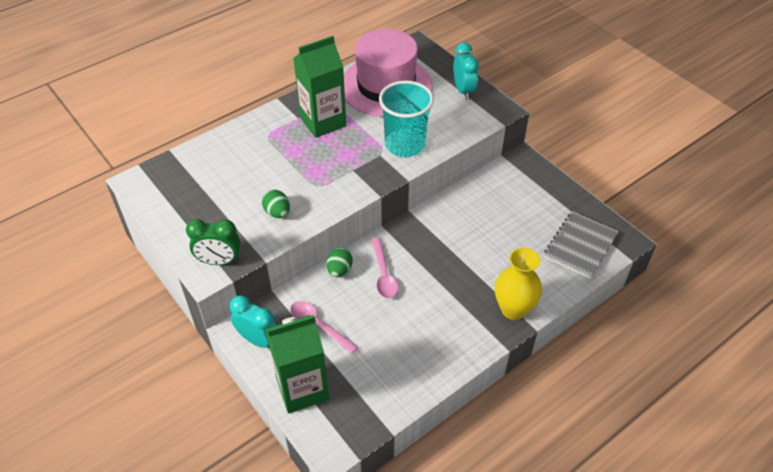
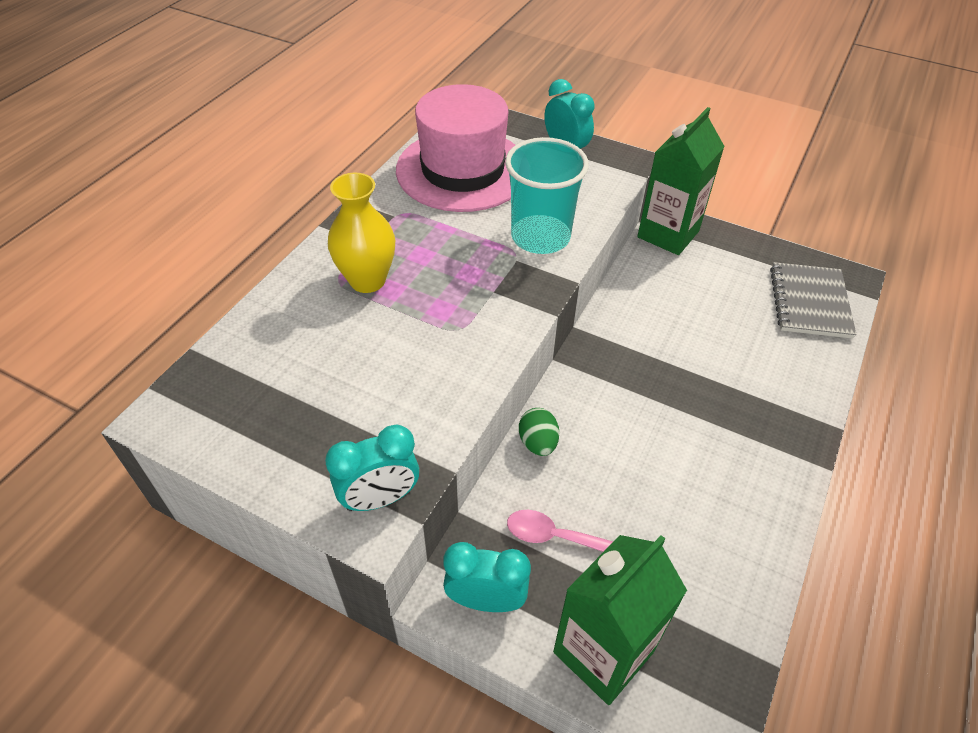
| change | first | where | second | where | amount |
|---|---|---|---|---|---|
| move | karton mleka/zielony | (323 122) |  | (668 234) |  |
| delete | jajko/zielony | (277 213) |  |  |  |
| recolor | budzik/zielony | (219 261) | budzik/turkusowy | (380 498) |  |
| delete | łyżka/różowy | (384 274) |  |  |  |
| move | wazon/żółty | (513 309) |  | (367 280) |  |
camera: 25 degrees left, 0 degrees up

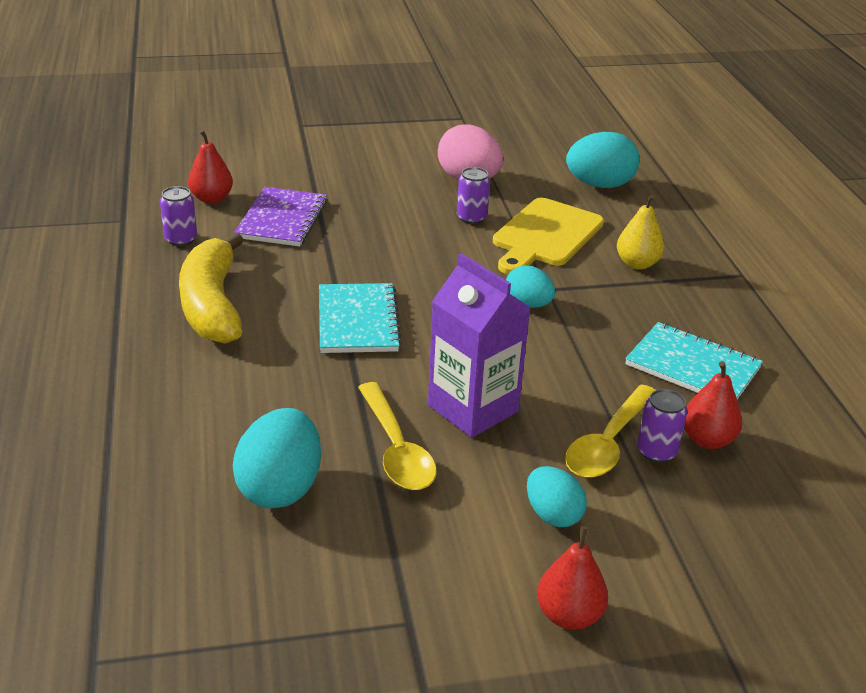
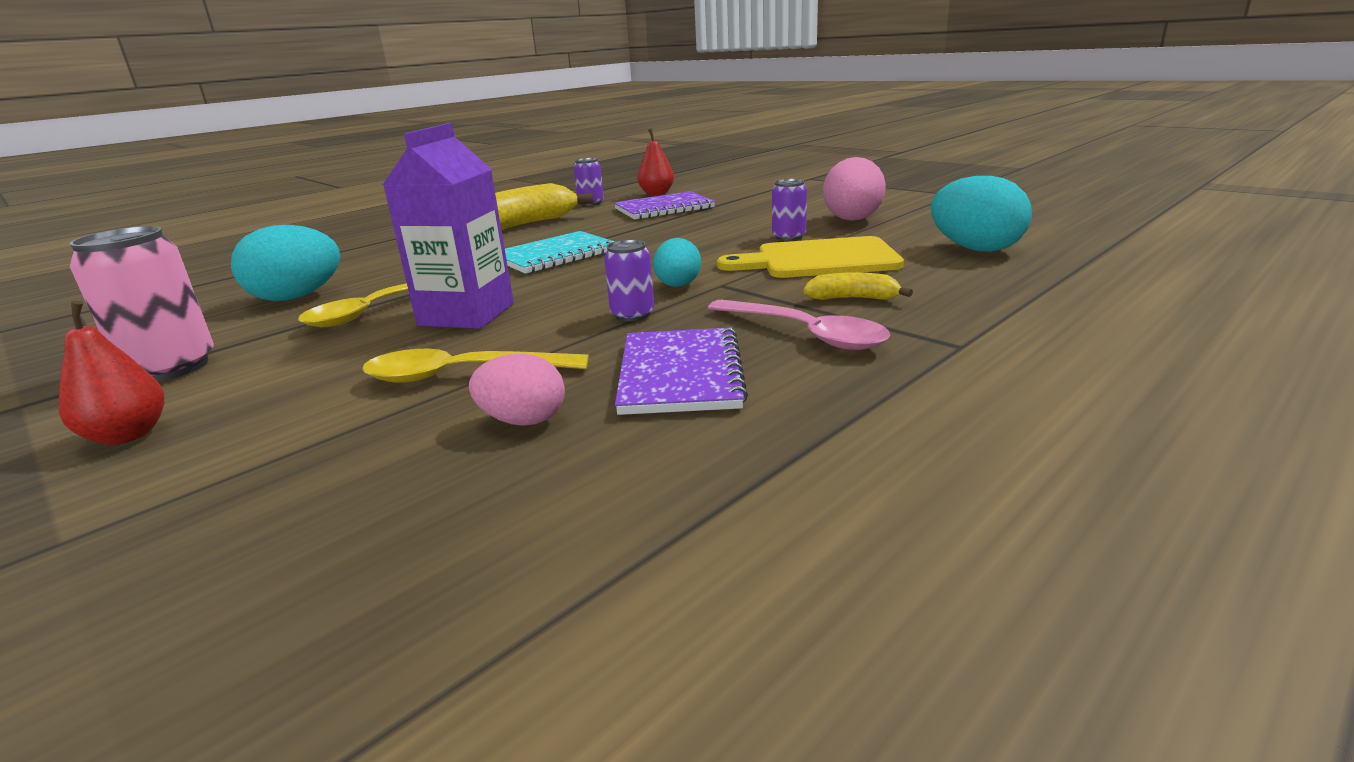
| change | first | where | second | where | amount |
|---|---|---|---|---|---|
| replace | gruszka/żółty | (637 264) | banan/żółty | (853 298) |  |
| recolor | zeszyt/turkusowy | (692 366) | zeszyt/fioletowy | (680 374) |  |
| replace | gruszka/czerwony | (707 440) | jajko/różowy | (523 420) |  |
| move | puszka/fioletowy | (656 451) |  | (632 315) |  |
| delete | jajko/turkusowy | (553 515) |  |  |  |
| insert |  |  | puszka/różowy | (171 368) |  |
| insert |  |  | łyżka/różowy | (804 334) |  |
camera: 60 degrees right, 10 degrees down

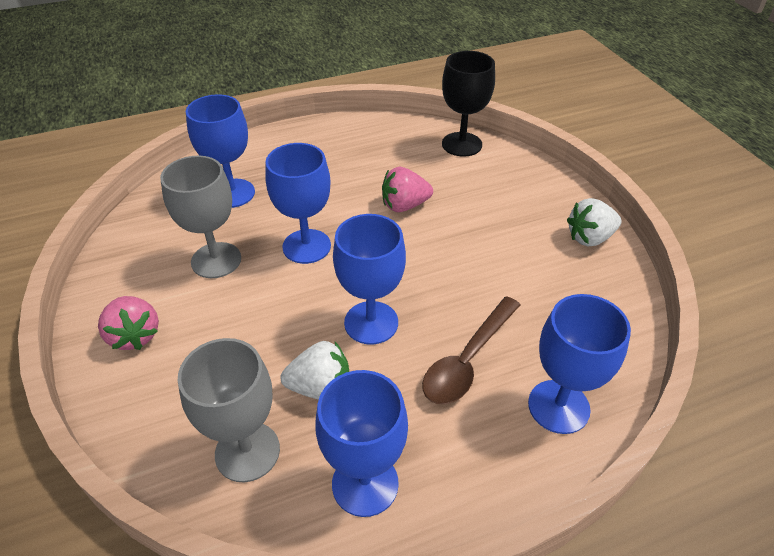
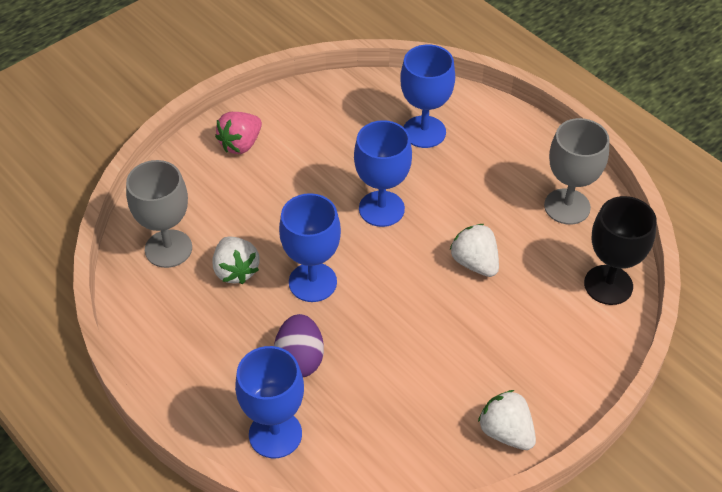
| change | first | where | second | where | amount |
|---|---|---|---|---|---|
| move | kielich/szary | (216 260) |  | (567 206) |  |
| recolor | truskawka/różowy | (404 205) | truskawka/biały | (475 263) |  |
| replace | łyżka/brązowy | (467 360) | jajko/fioletowy | (300 359) |  |
| delete | kielich/niebieski | (365 484) |  |  |  |
camera: 70 degrees right, 5 degrees up

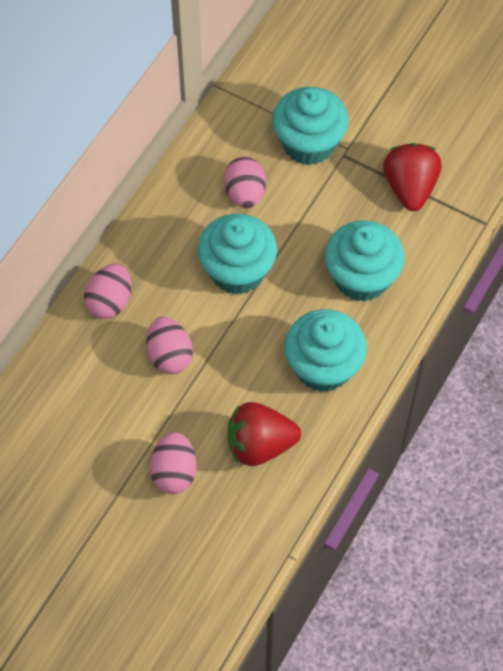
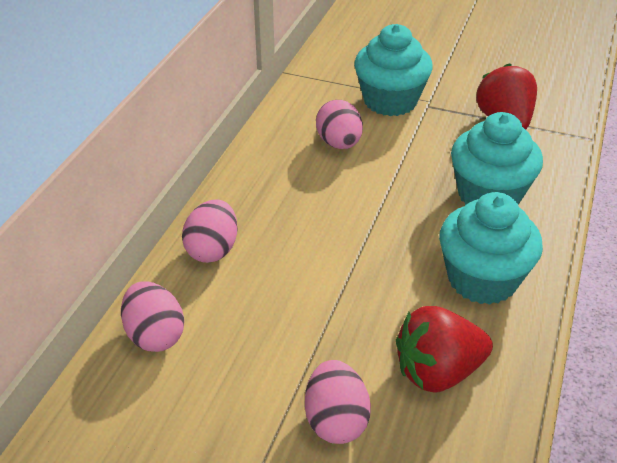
| change | first | where | second | where | amount |
|---|---|---|---|---|---|
| delete | muffinka/turkusowy | (237 271) |  |  |  |
| move | jajko/różowy | (169 355) |  | (155 335) |  |
camera: 10 degrees left, 20 degrees down

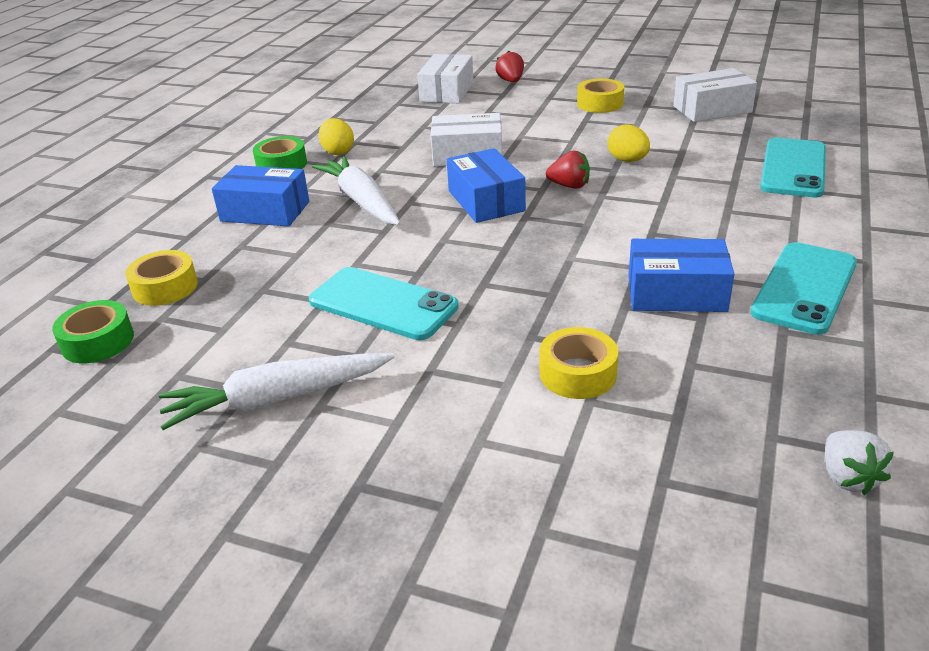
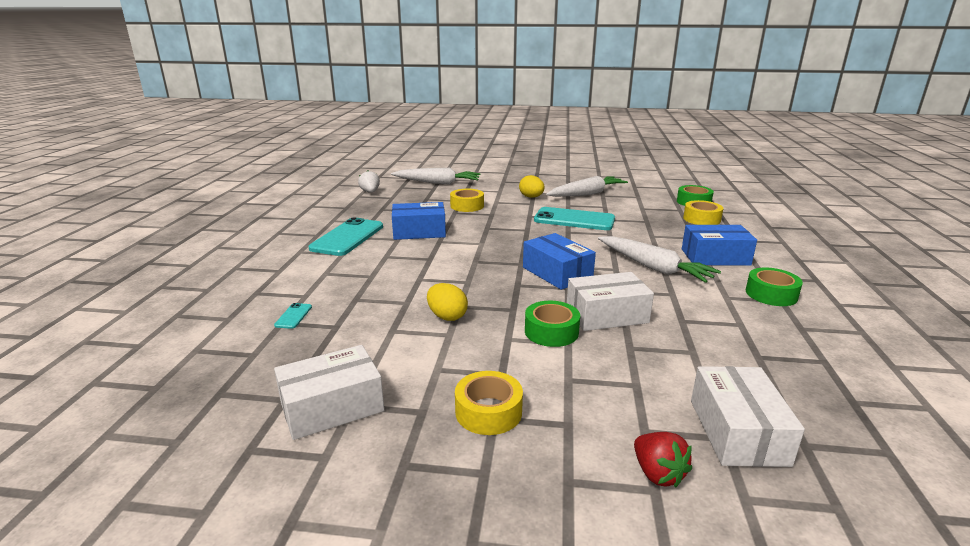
| change | first | where | second | where | amount |
|---|---|---|---|---|---|
| move | jajko/żółty | (338 152) |  | (531 197) |  |
| resize | telefon/turkusowy | (793 168) |  | (293 316) | x0.41 |
| delete | truskawka/czerwony | (569 186) |  |  |  |
| insert |  |  | marchewka/biały | (437 183) |  |
| insert |  |  | taśma klejąca/zielony | (551 331) |  |
camera: 165 degrees right, 10 degrees down

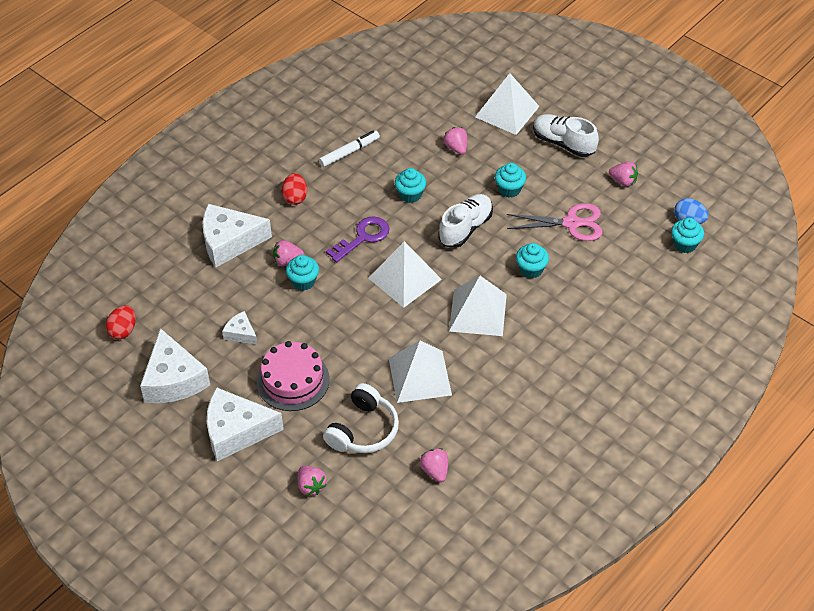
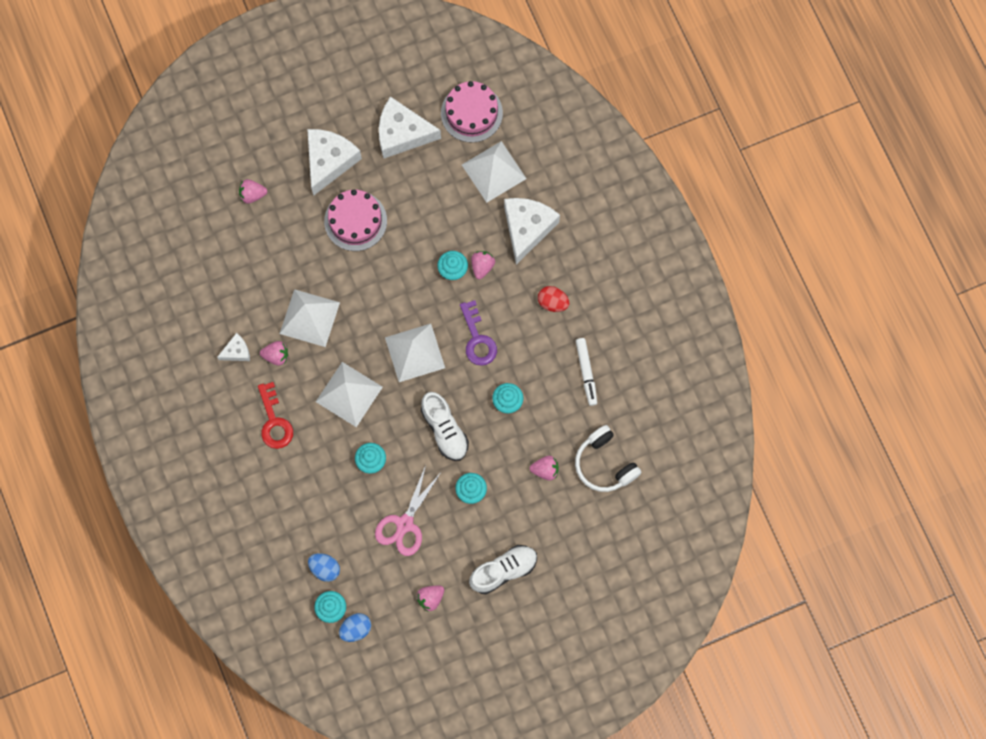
| change | first | where | second | where | amount |
|---|---|---|---|---|---|
| move | piramida/biały | (507 111) |  | (494 171) |  |
| replace | jajko/czerwony | (123 330) | tort/różowy | (471 113) |  |
| move | ser/biały | (241 333) |  | (237 351) |  |
| move | słuchawki/biały | (363 430) |  | (604 464) |  |
| move | truskawka/różowy | (435 471) |  | (276 355) |  |
| insert |  |  | klucz/czerwony | (274 421) |  |
| insert |  |  | jajko/niebieski | (325 568) |  |
camera: 115 degrees right, 25 degrees up

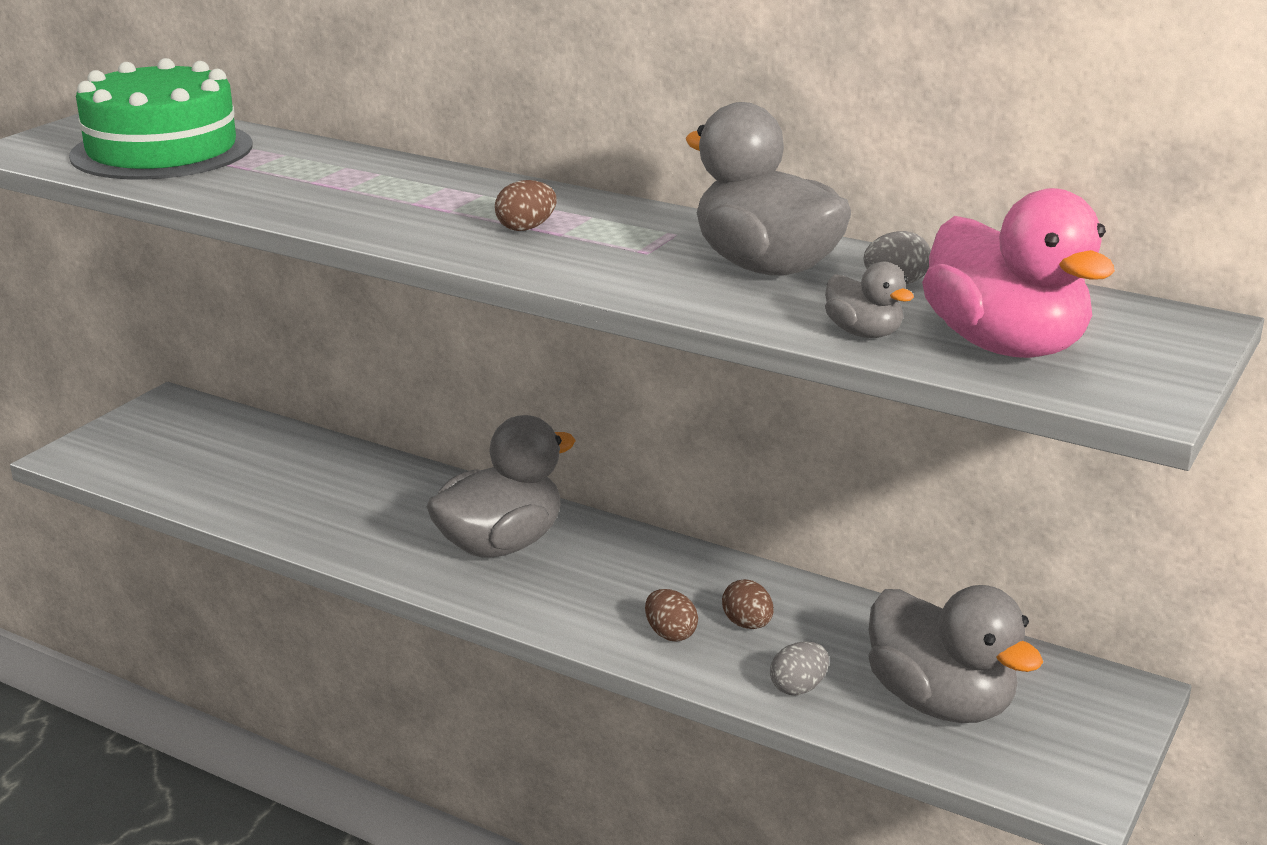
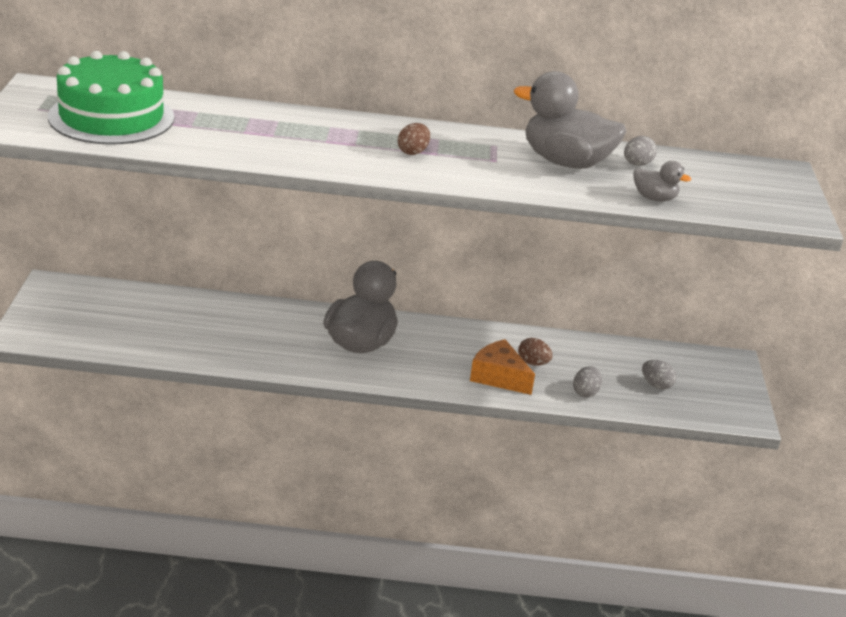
| change | first | where | second | where | amount |
|---|---|---|---|---|---|
| delete | kaczka/różowy | (1005 346) |  |  |  |
| replace | kaczka/szary | (940 702) | jajko/szary | (656 385) |  |
| replace | jajko/brązowy | (670 634) | ser/pomarańczowy | (499 377) |  |
camera: 30 degrees left, 5 degrees up

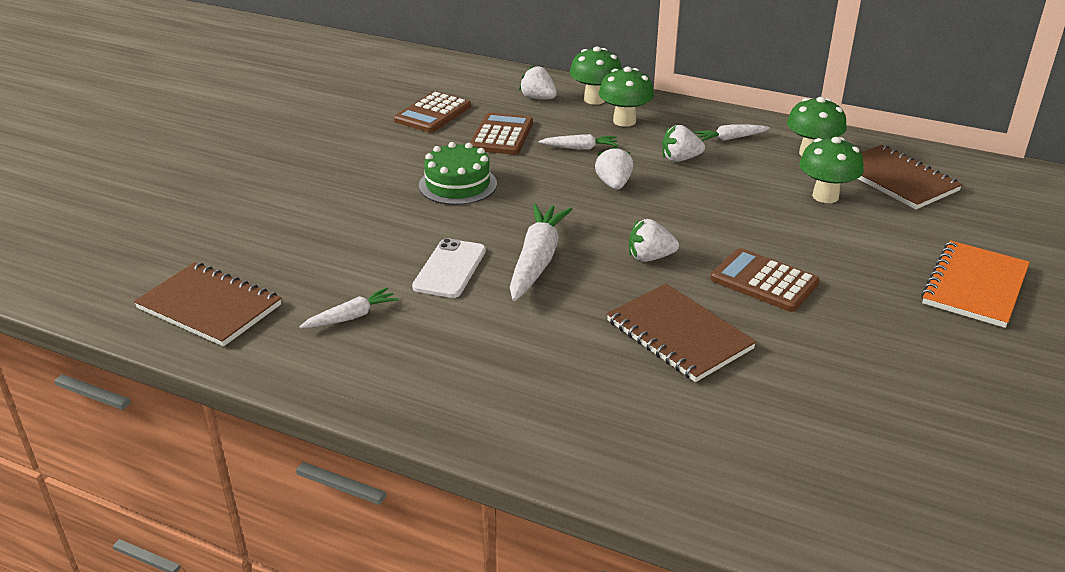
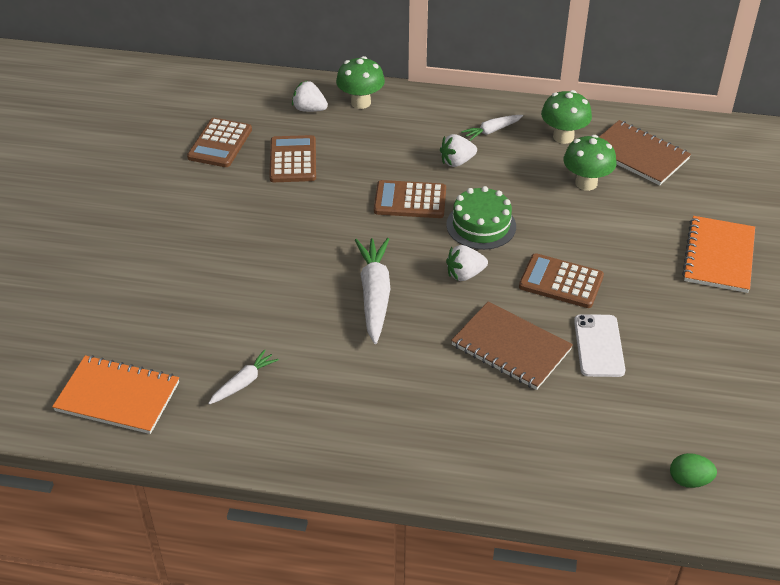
| change | first | where | second | where | amount |
|---|---|---|---|---|---|
| delete | grzyb/zielony | (624 121) |  |  |  |
| delete | marchewka/biały | (580 148) |  |  |  |
| move | tort/zielony | (458 184) |  | (481 225) |  |
| replace | truskawka/biały | (614 184) | kalkulator/brązowy | (410 200) |  |
| move | telefon/biały | (450 269) |  | (598 346) |  |
| recolor | zeszyt/brązowy | (209 307) | zeszyt/pomarańczowy | (118 396) |  |
| insert |  |  | jajko/zielony | (689 480) |  |
camera: 15 degrees left, 10 degrees up

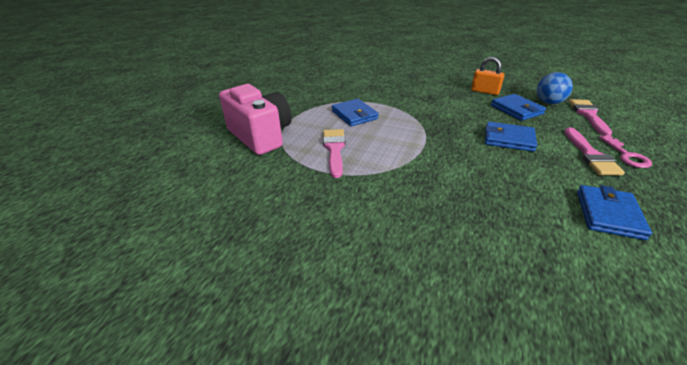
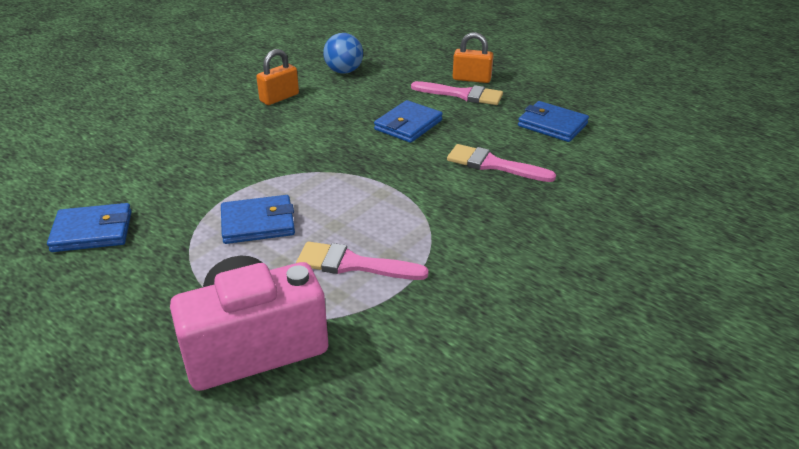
| change | first | where | second | where | amount |
|---|---|---|---|---|---|
| move | portfel/niebieski | (516 110) |  | (92 231) |  |
| move | pędzel/różowy | (588 115) |  | (493 165) |  |
| replace | klucz/różowy | (626 155) | kłódka/pomarańczowy | (471 79) |  |
camera: 75 degrees left, 0 degrees up

